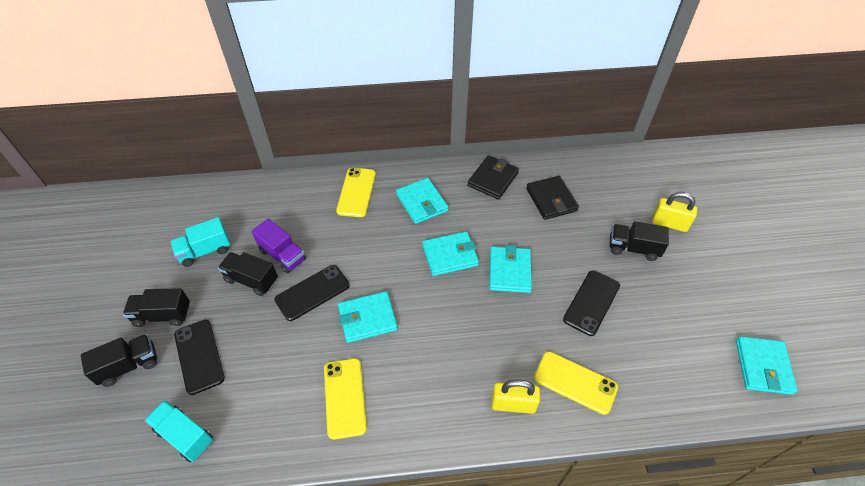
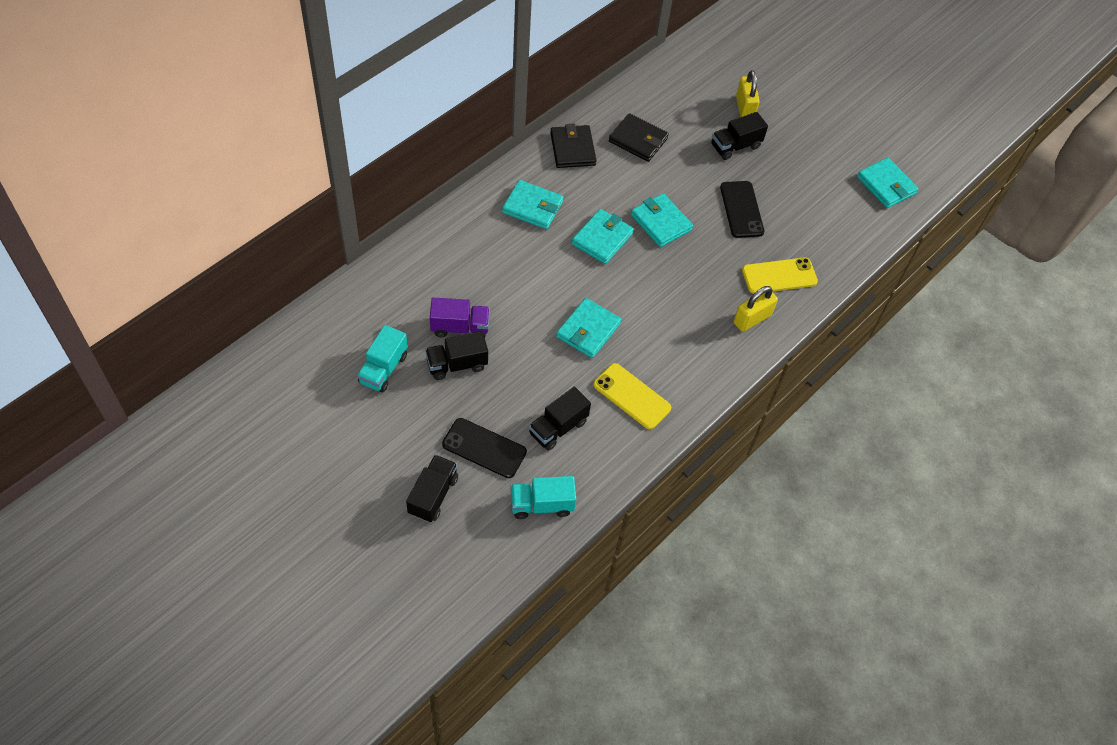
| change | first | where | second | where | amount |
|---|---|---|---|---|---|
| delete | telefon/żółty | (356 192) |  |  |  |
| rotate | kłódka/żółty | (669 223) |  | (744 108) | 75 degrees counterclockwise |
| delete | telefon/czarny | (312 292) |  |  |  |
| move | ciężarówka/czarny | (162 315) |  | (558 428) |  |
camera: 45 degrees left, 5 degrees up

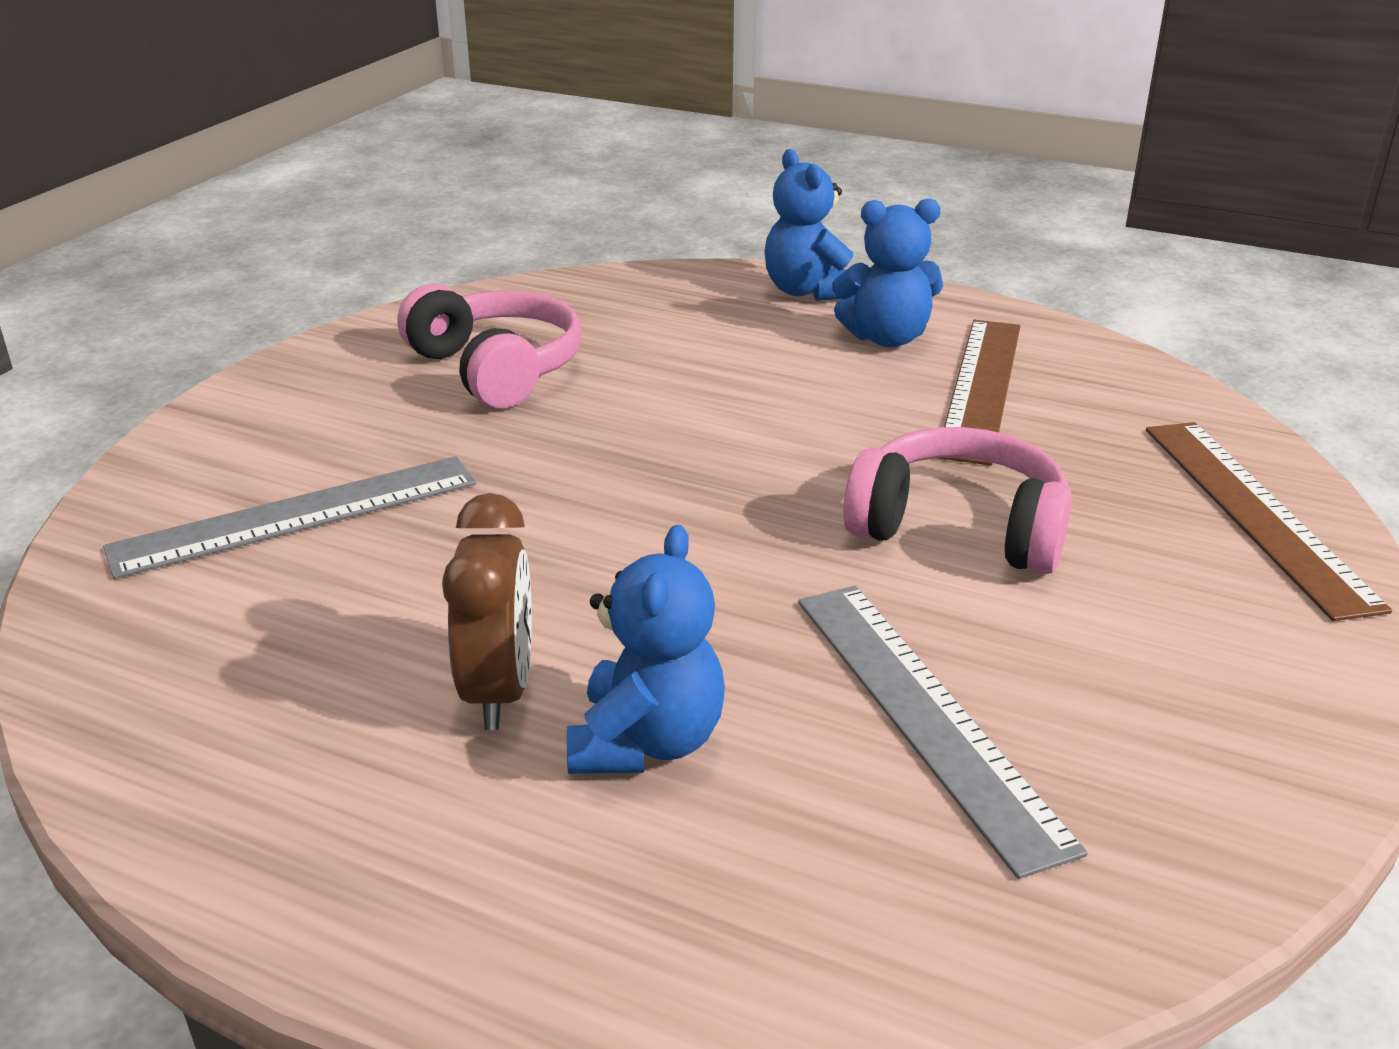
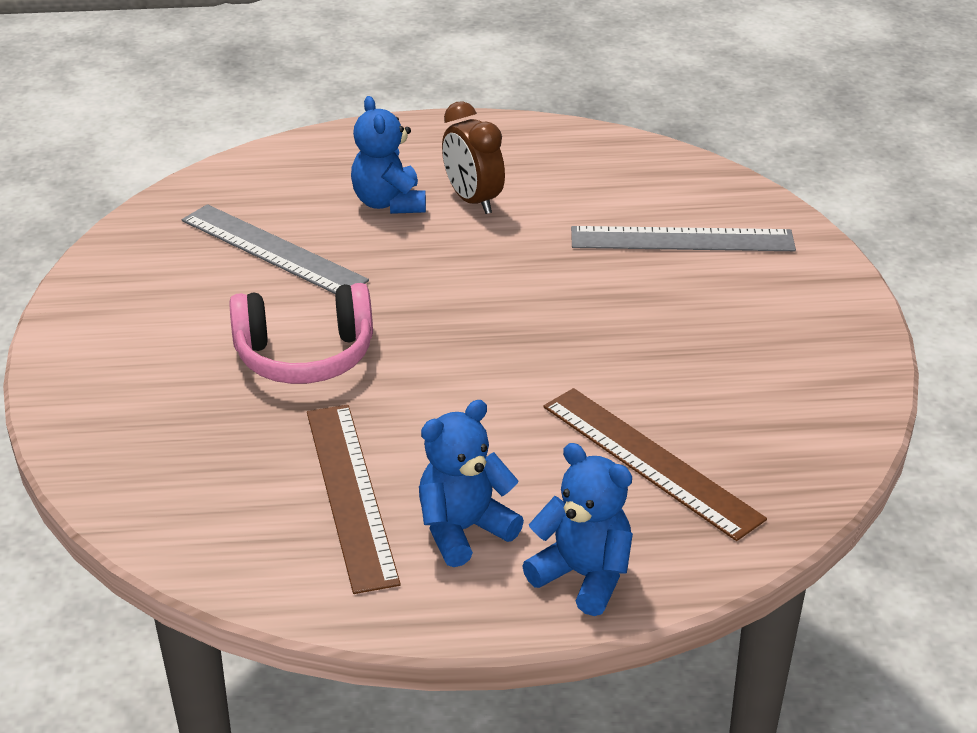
| change | first | where | second | where | amount |
|---|---|---|---|---|---|
| delete | słuchawki/różowy | (496 369) |  |  |  |
| move | linijka/brązowy | (1256 512) |  | (650 461) |  |
| rotate | linijka/szary | (297 515) |  | (682 239) | 60 degrees clockwise |
camera: 150 degrees right, 5 degrees up

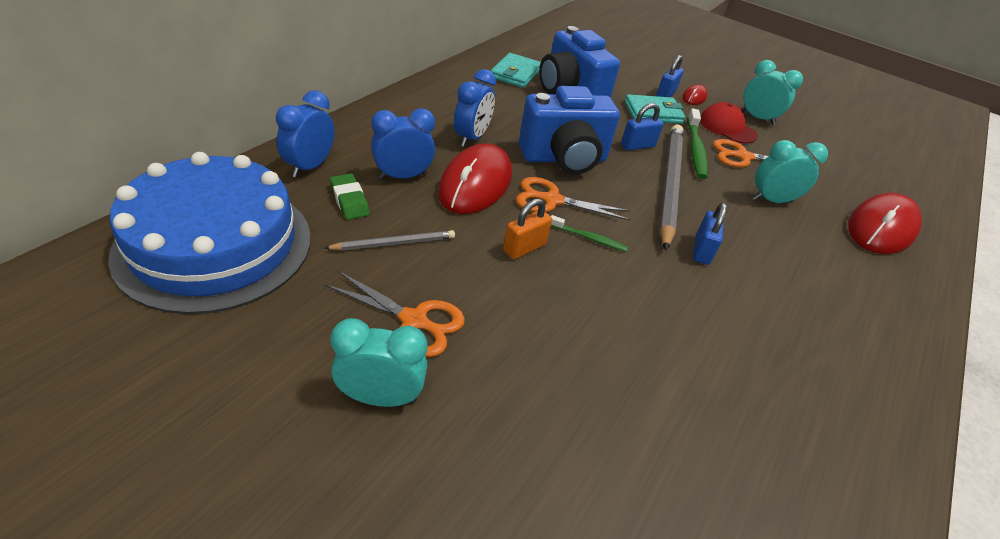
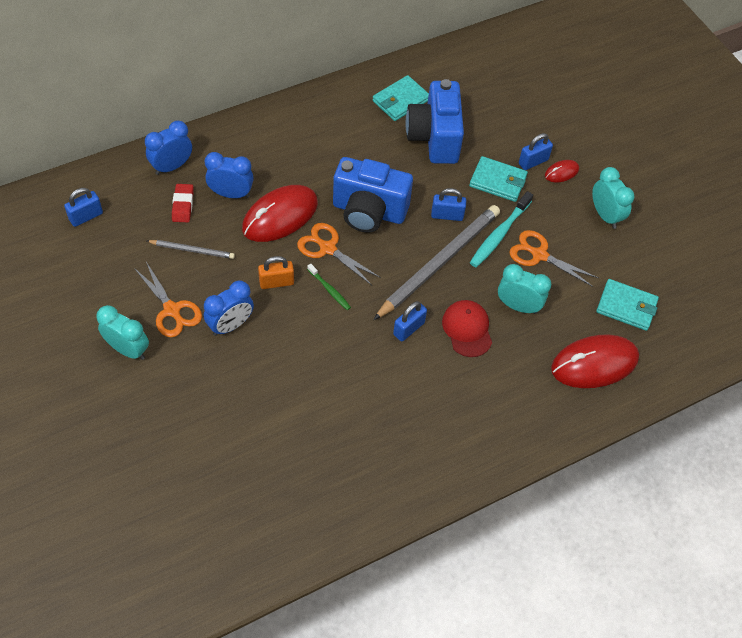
| change | first | where | second | where | amount |
|---|---|---|---|---|---|
| move | budzik/niebieski | (472 138) |  | (230 325) |  |
| move | czapka/czerwony | (727 127) |  | (467 329) |  |
| recolor | szczoteczka do zębów/zielony | (695 150) | szczoteczka do zębów/turkusowy | (499 234) |  |
| replace | tort/niebieski | (215 244) | kłódka/niebieski | (86 216) |  |
| recolor | gumka do mazania/zielony | (349 200) | gumka do mazania/czerwony | (183 205) |  |
| insert |  |  | portfel/turkusowy | (626 306) |  |
camera: 30 degrees right, 15 degrees up

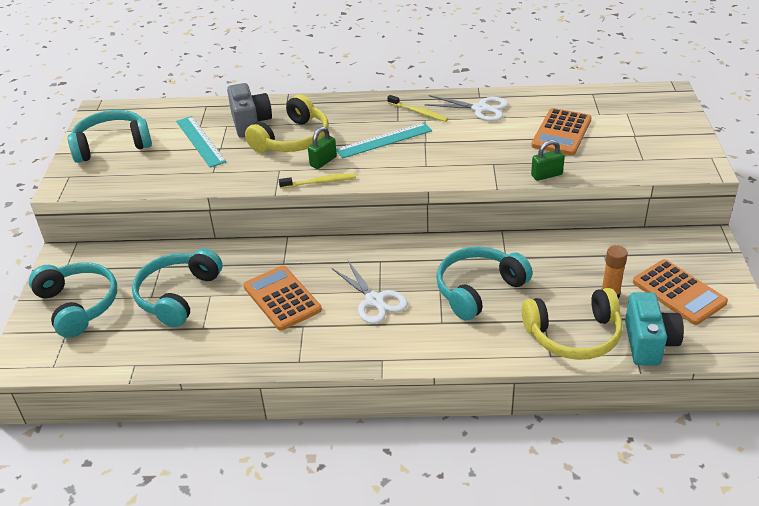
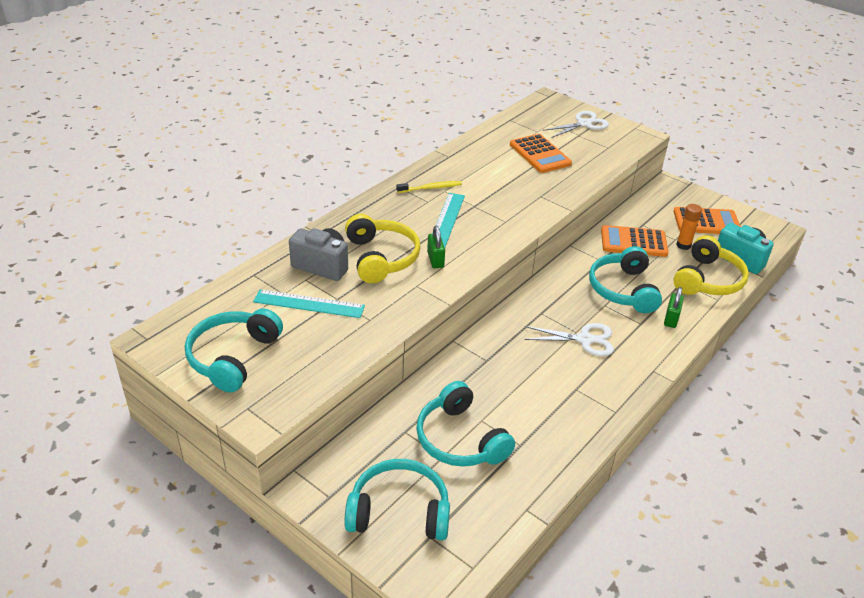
| change | first | where | second | where | amount |
|---|---|---|---|---|---|
| move | nożyczki/biały | (480 109) |  | (584 124) |  |
| move | kłódka/zielony | (546 175) |  | (671 319) |  |
| delete | szczoteczka do zębów/żółty | (319 182) |  |  |  |
| move | kalkulator/pomarańczowy | (282 298) |  | (633 242) |  |
camera: 55 degrees left, 0 degrees up

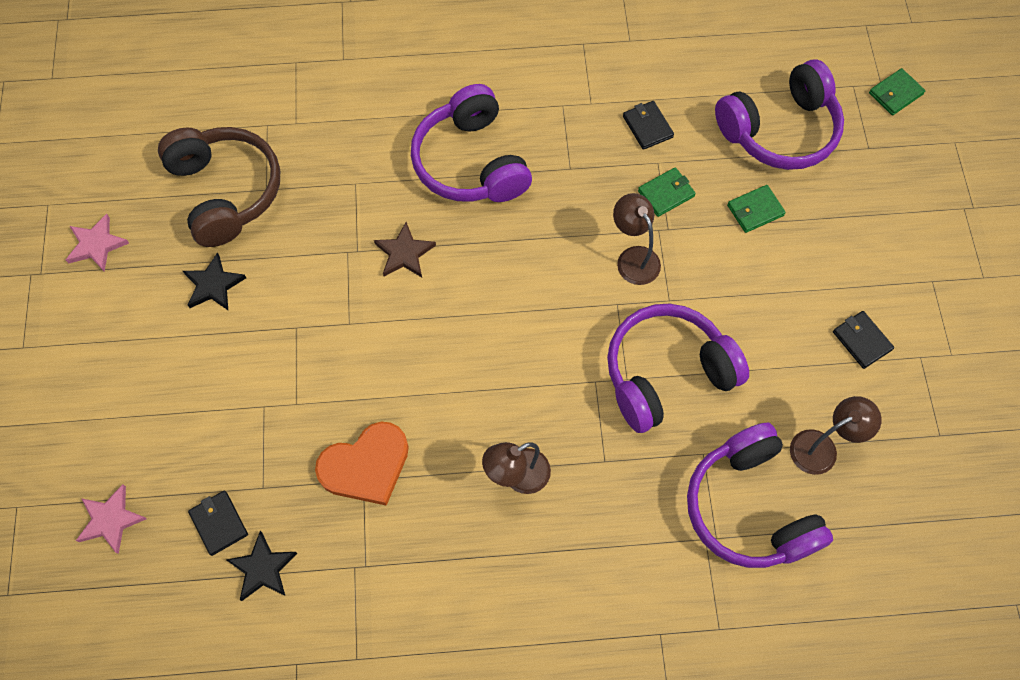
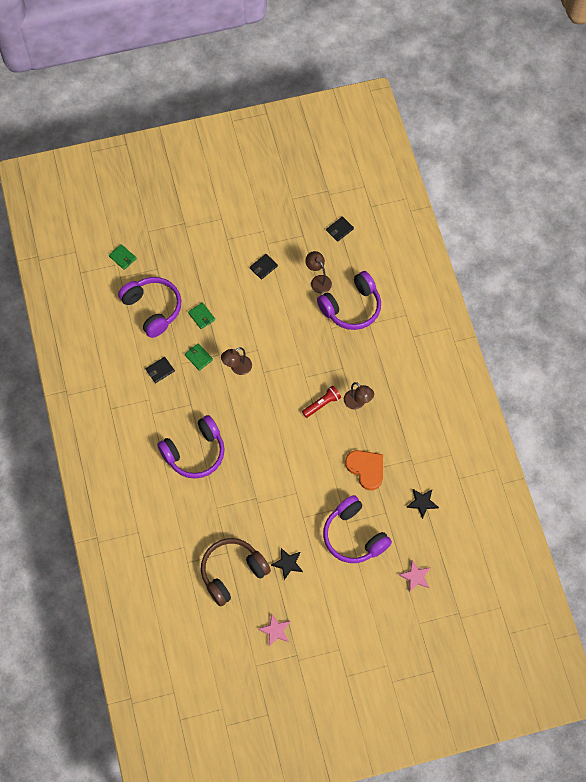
| change | first | where | second | where | amount |
|---|---|---|---|---|---|
| delete | gwiazda/brązowy | (404 253) |  |  |  |
| move | słuchawki/fioletowy | (666 373) |  | (354 536) |  |
| move | portfel/czarny | (219 523) |  | (339 229) |  |
| insert |  |  | latarka/czerwony | (322 404) |  |
camera: 100 degrees left, 0 degrees up

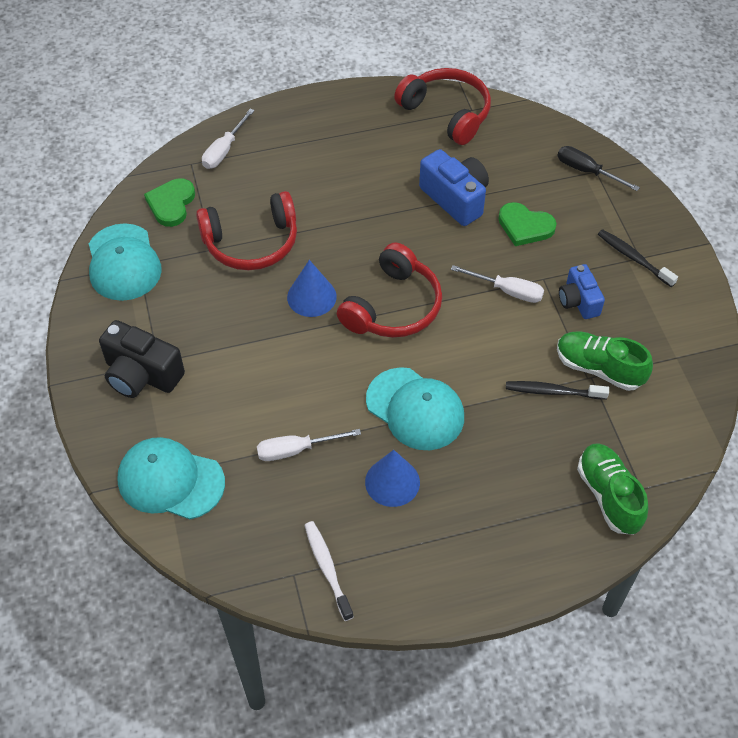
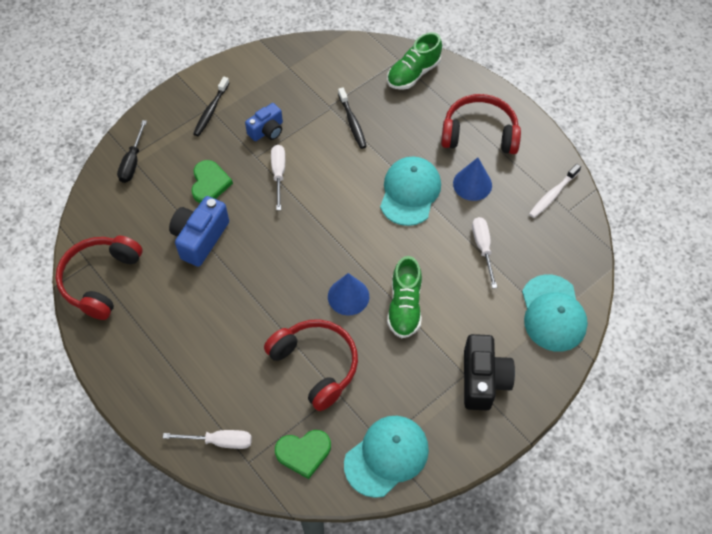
| change | first | where | second | where | amount |
|---|---|---|---|---|---|
| move | słuchawki/czerwony | (393 307) |  | (479 133) |  |
| move | but/zielony | (599 368) |  | (404 306) |  |
| rotate | śrubokręt/biały | (296 450) |  | (483 248) | 150 degrees counterclockwise |
camera: 115 degrees left, 5 degrees up

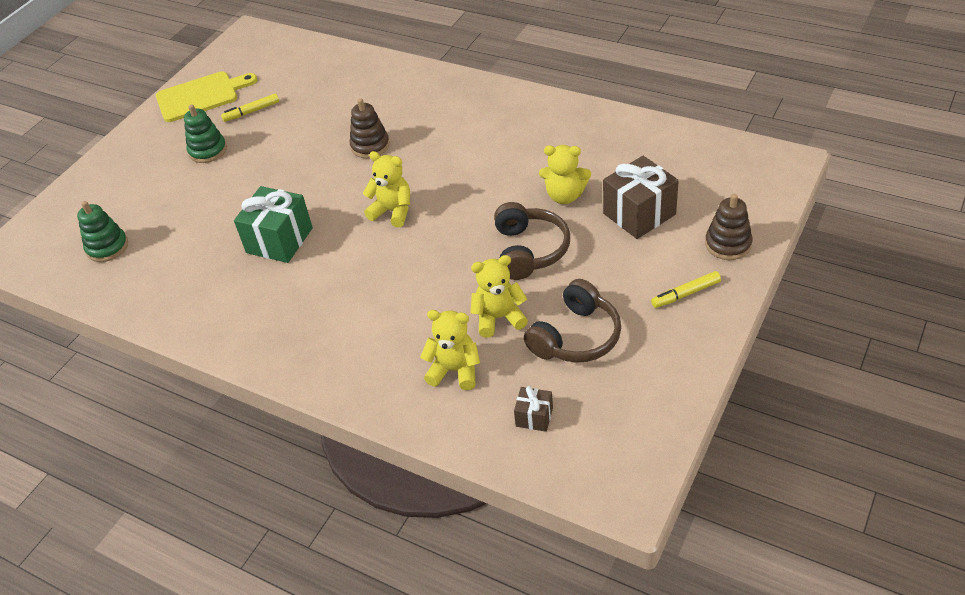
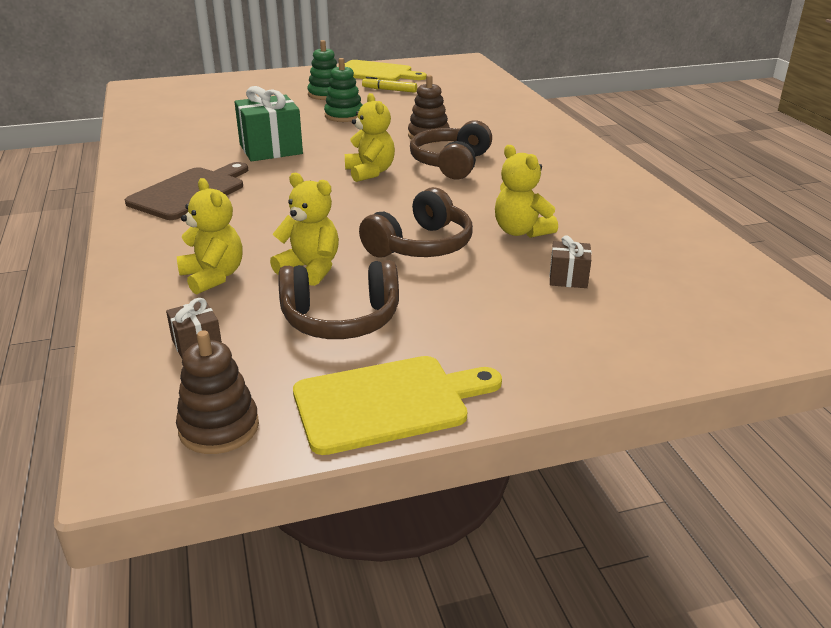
| change | first | where | second | where | amount |
|---|---|---|---|---|---|
| resize | prezent/brązowy | (639 214) |  | (568 278) | x0.51 |
| move | zabawka nakładanka/brązowy | (728 244) |  | (219 428) |  |
| move | zabawka nakładanka/zielony | (107 247) |  | (344 116) |  |
| delete | flamaster/żółty | (685 294) |  |  |  |
| insert |  |  | słuchawki/brązowy | (451 163) |  |
| insert |  |  | deska do krojenia/brązowy | (190 192) |  |
| insert |  |  | deska do krojenia/żółty | (388 402) |  |
camera: 40 degrees right, 15 degrees down

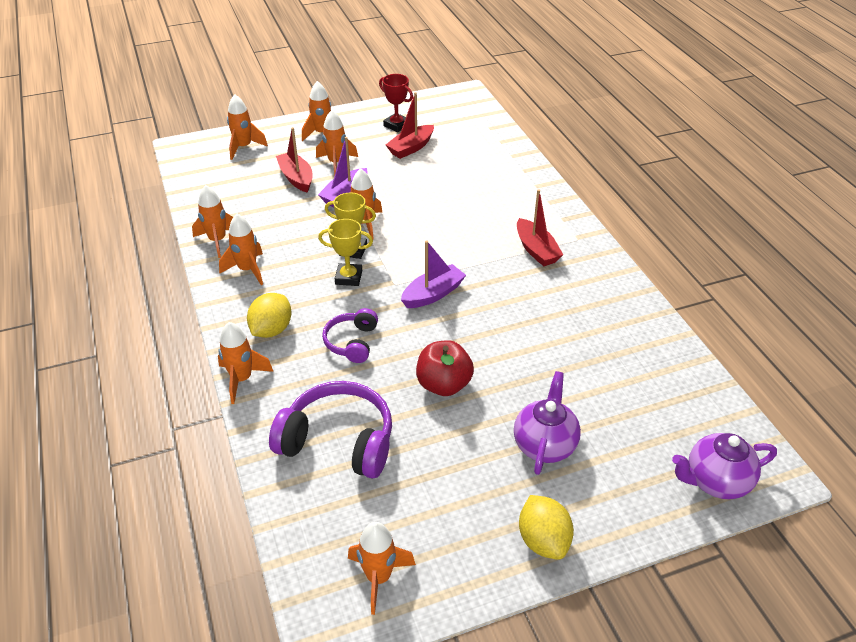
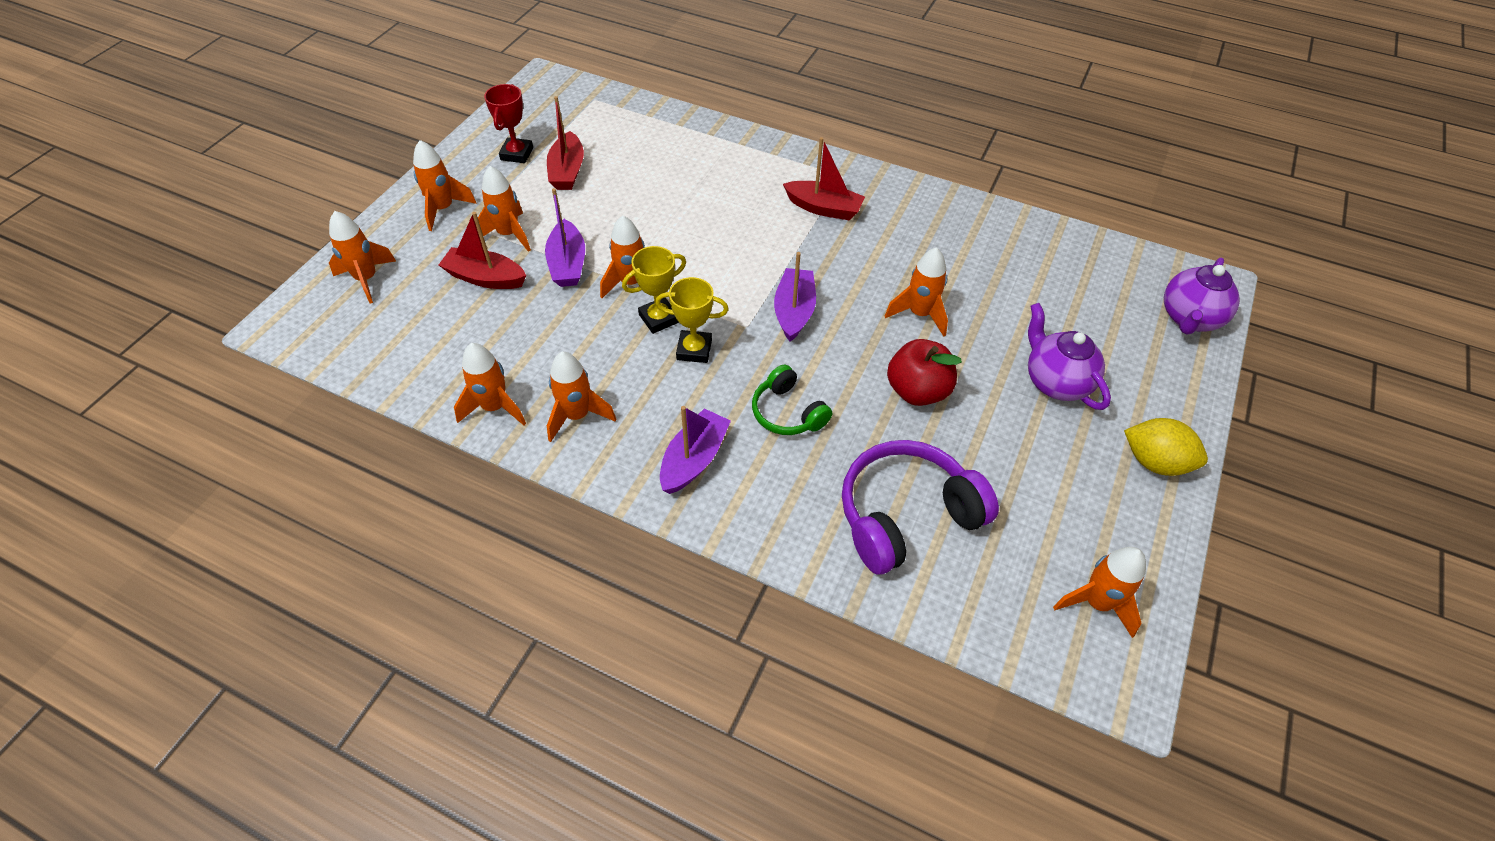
| change | first | where | second | where | amount |
|---|---|---|---|---|---|
| rotate | puchar/czerwony | (396 125) |  | (517 154) | 75 degrees counterclockwise |
| rotate | puchar/żółty | (348 277) |  | (694 350) | 45 degrees clockwise |
| replace | cytryna/żółty | (271 330) | łódka/fioletowy | (694 459) |  |
| recolor | słuchawki/fioletowy | (352 342) | słuchawki/zielony | (787 412) |  |
| move | rakieta/pomarańczowy | (242 379) |  | (919 314) |  |
camera: 45 degrees left, 10 degrees up

